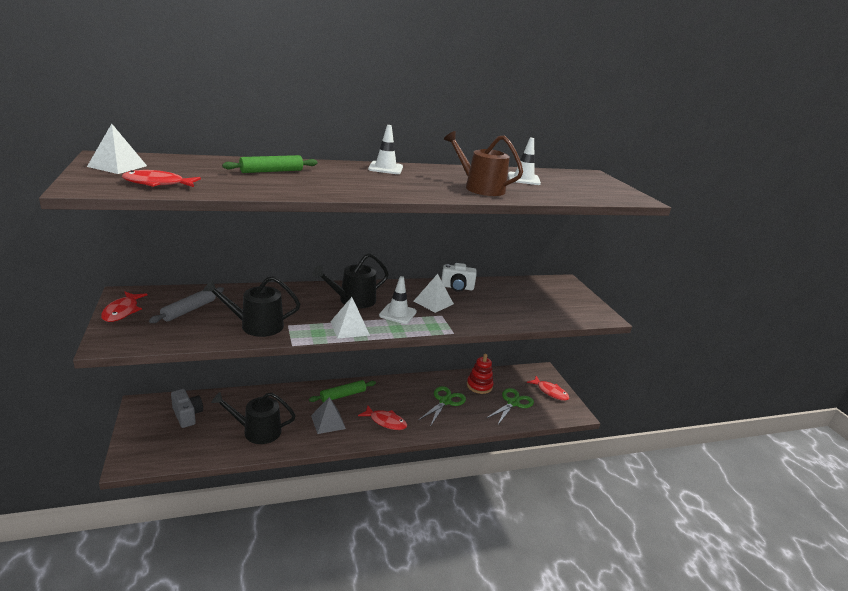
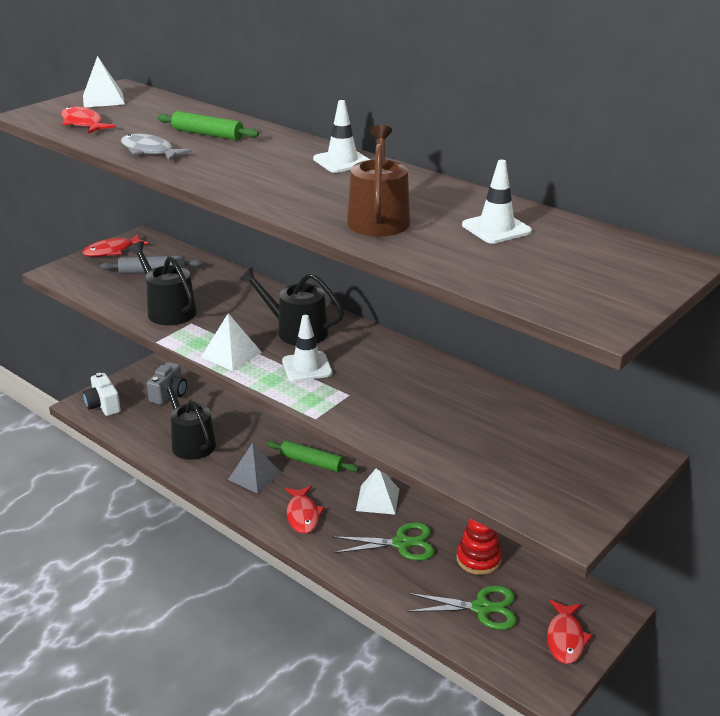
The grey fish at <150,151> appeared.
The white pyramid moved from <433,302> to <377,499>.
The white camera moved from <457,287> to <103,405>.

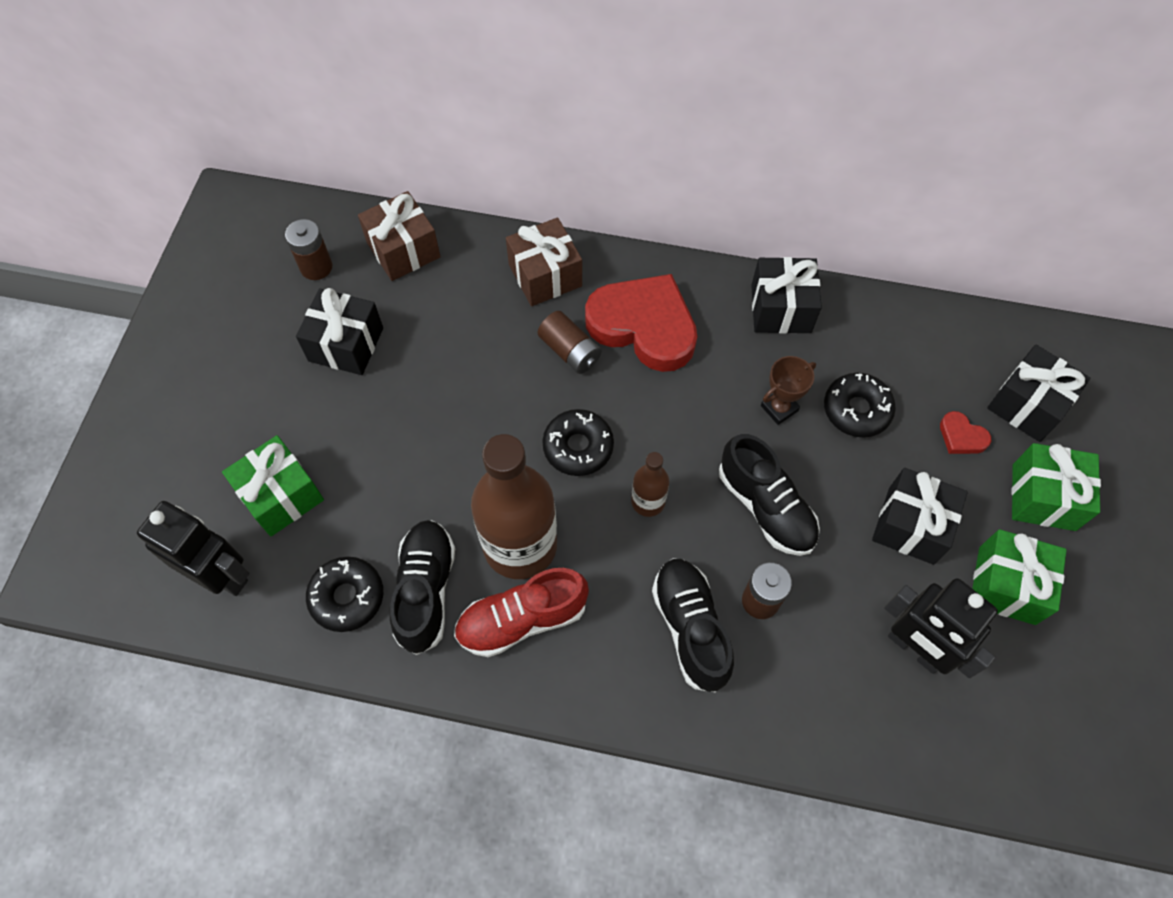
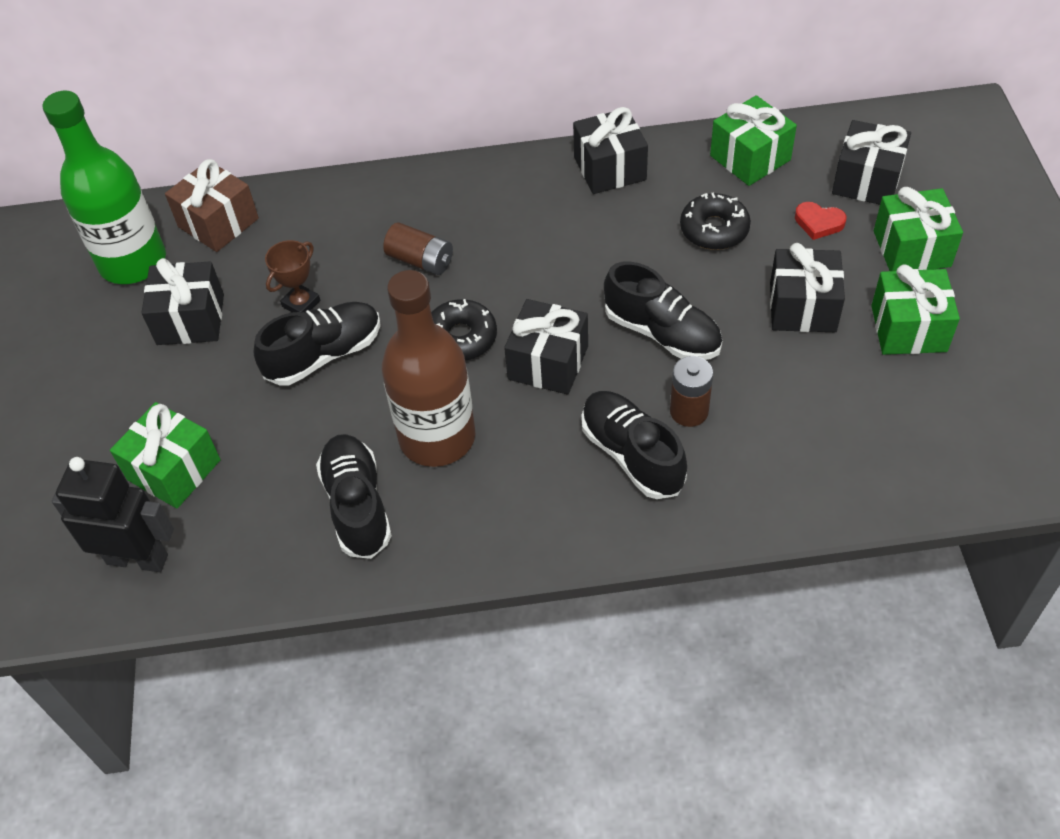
The black donut at <347,597> disappeared.
The red shoe at <522,619> disappeared.
The brown gift at <545,275> disappeared.
The red heart at <644,326> disappeared.
The black robot at <915,648> disappeared.
The black shoe at <324,355> appeared.
The green gift at <750,158> appeared.
The brown trophy moved from <779,408> to <301,303>.
The brown battery at <316,267> was replaced by the green bottle at <133,262>.
The brown bottle at <648,501> was replaced by the black gift at <548,362>.

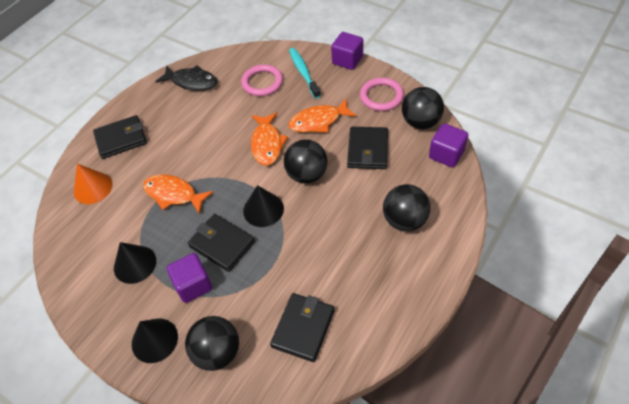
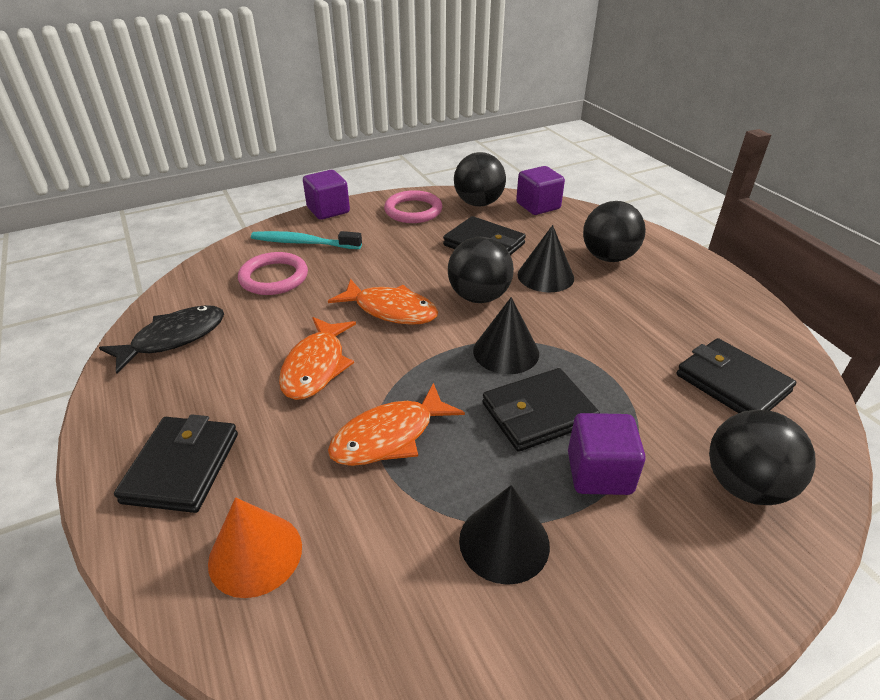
The black cone moved from <154,340> to <545,276>.
The orange fish moved from <318,121> to <316,366>.

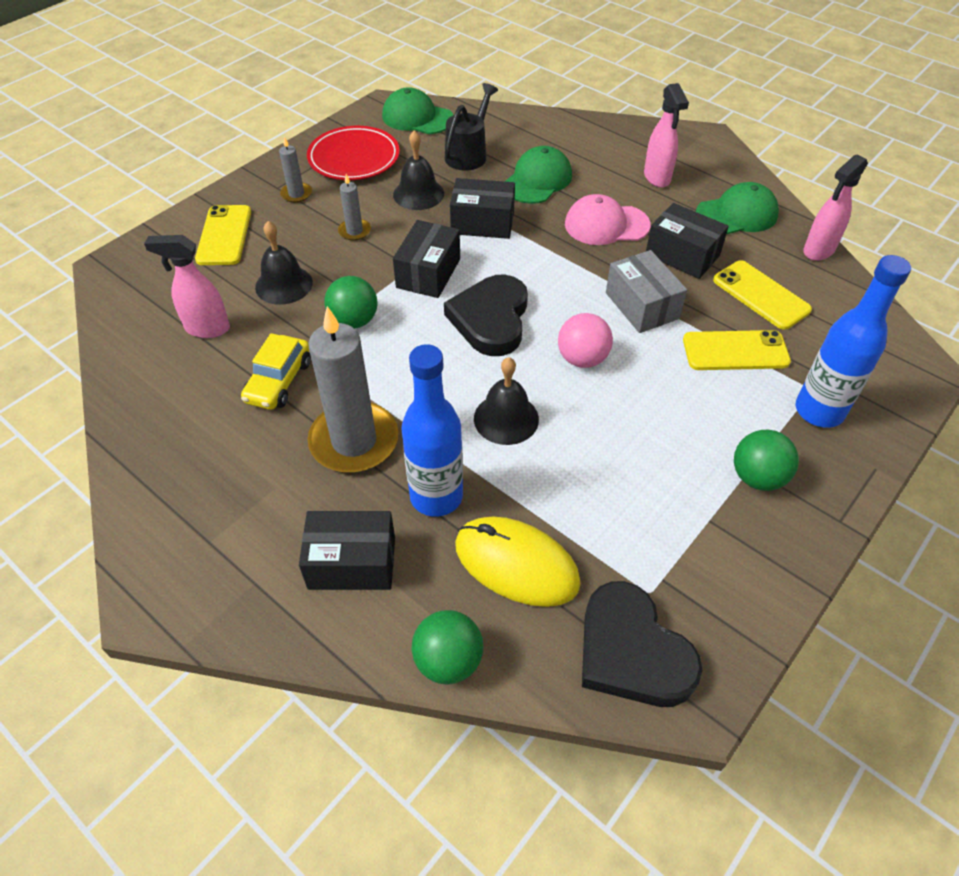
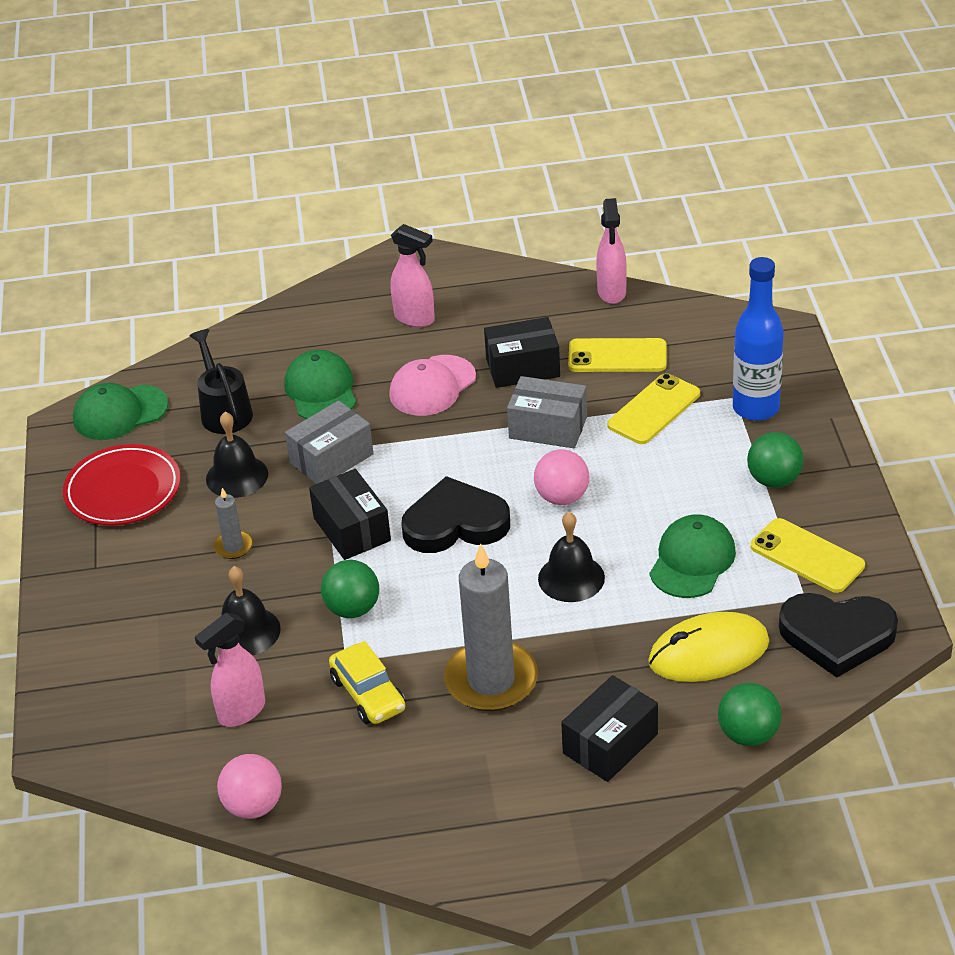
The grey candle at <296,194> disappeared.
The blue bottle at <436,496> disappeared.
The pink ball at <253,806> appeared.
The yellow phone moved from <224,235> to <807,556>.
The green cap moved from <737,214> to <692,560>.
The black box at <482,223> became the grey box at <331,458>.
The black heart at <491,319> turned 120 degrees clockwise.

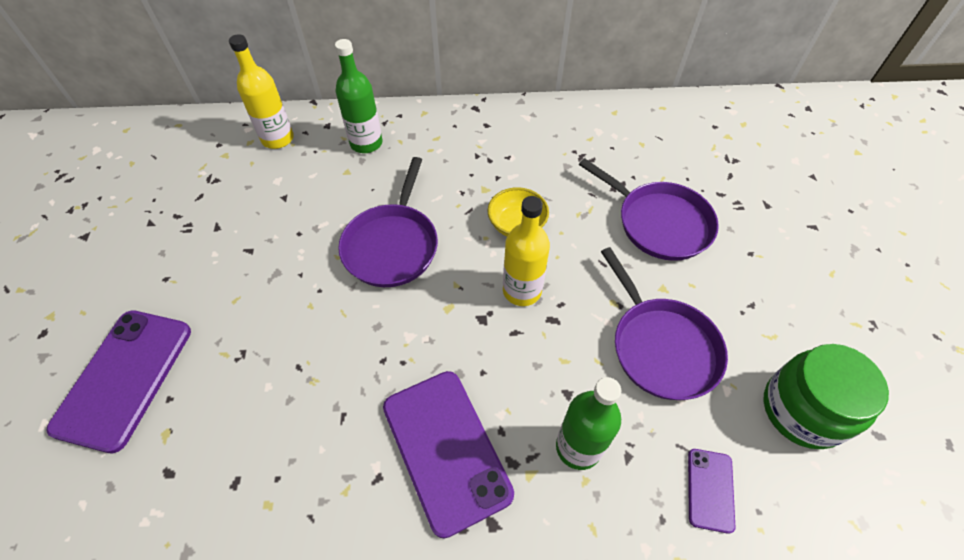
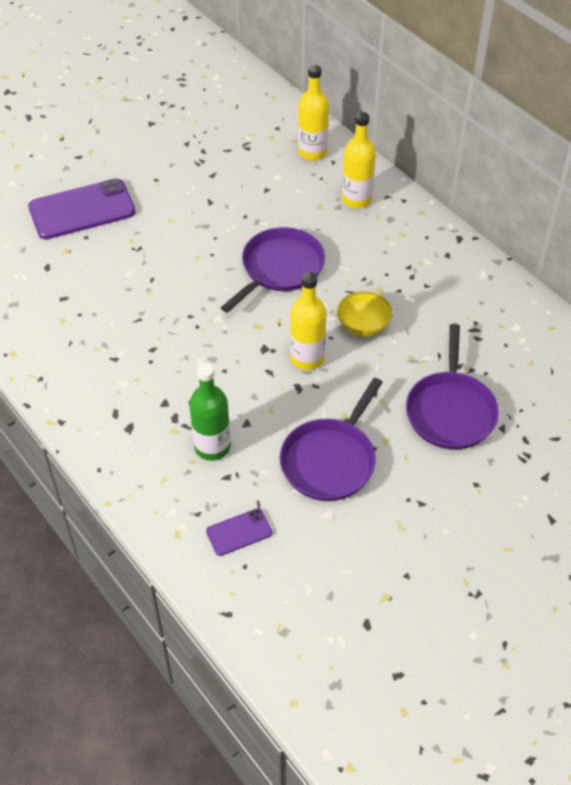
The purple phone at <446,449> disappeared.
The green jar at <803,410> disappeared.
The green bottle at <366,143> became the yellow bottle at <356,199>.
The purple pan at <392,245> turned 150 degrees clockwise.

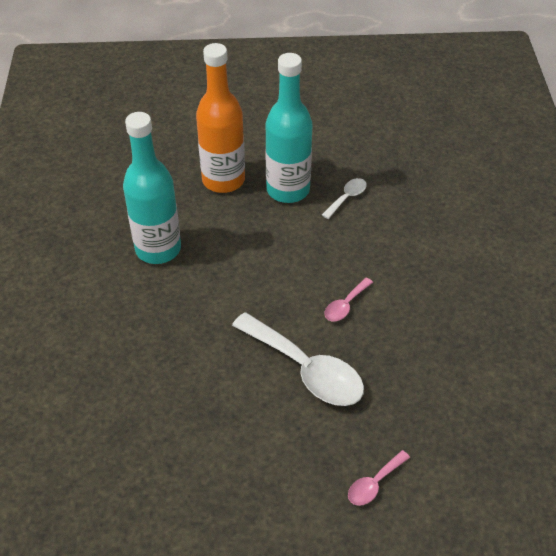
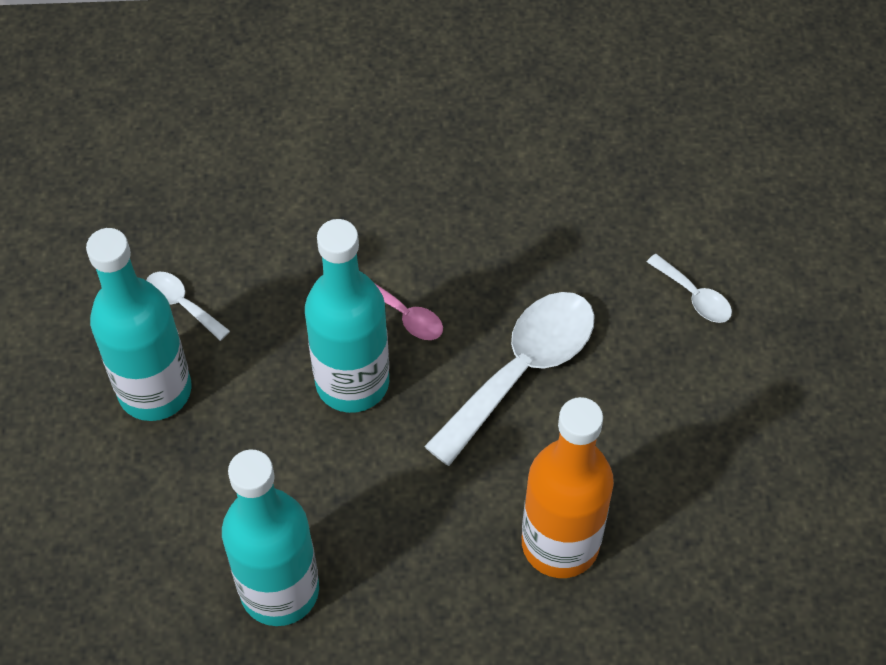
The turquoise bottle at <352,382> appeared.
The orange bottle moved from <223,180> to <560,543>.
The pink spoon at <374,483> became the white spoon at <694,296>.

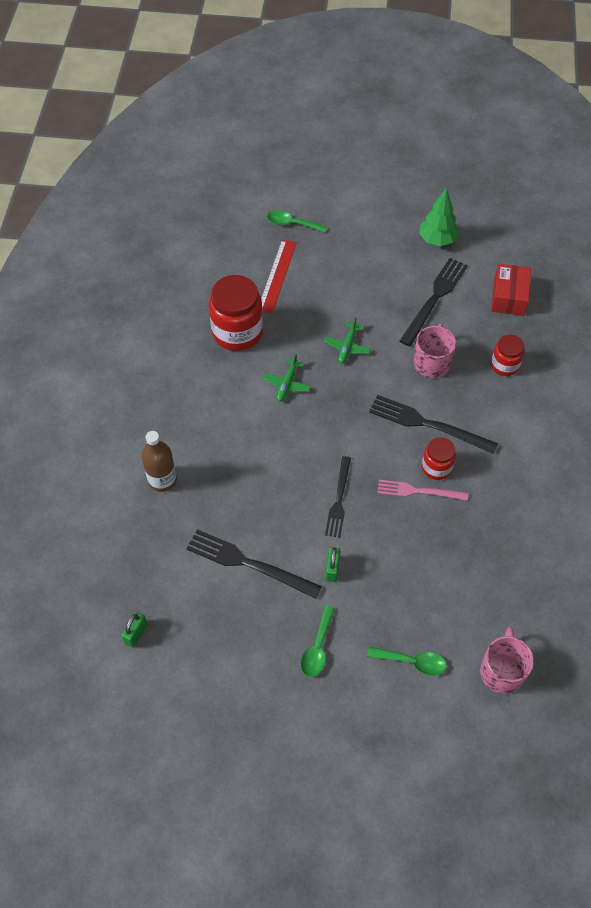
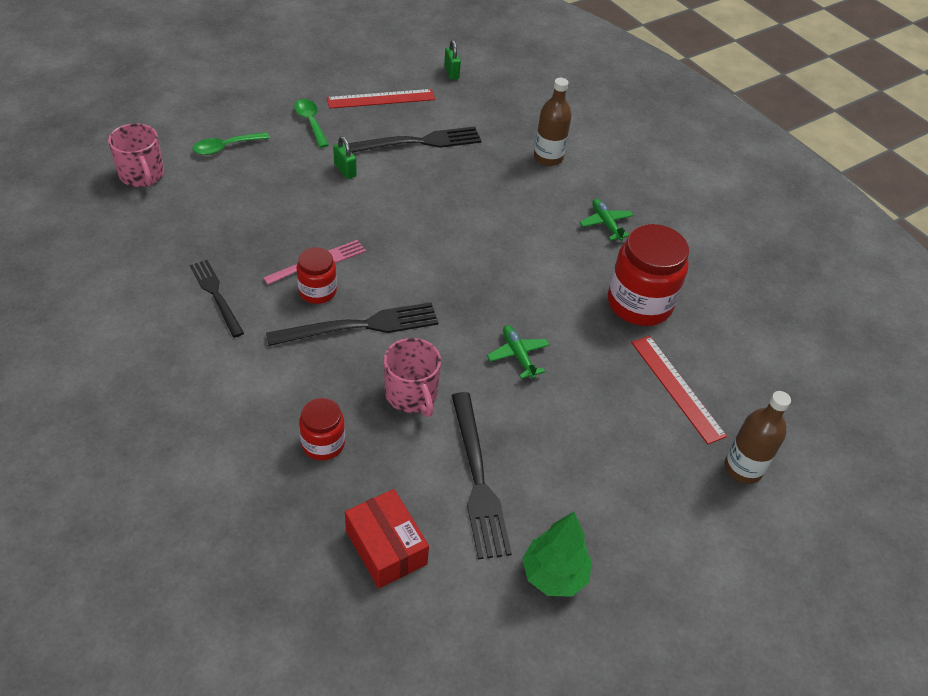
The red ruler at <381,99> appeared.
The green plane moved from <287,384> to <606,224>.
The black fork moved from <339,500> to <216,295>.
The green spoon at <292,223> was replaced by the brown bottle at <743,468>.

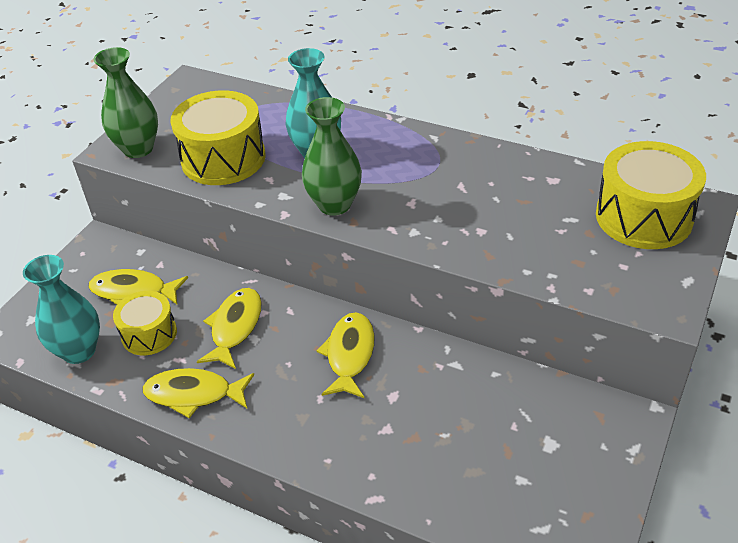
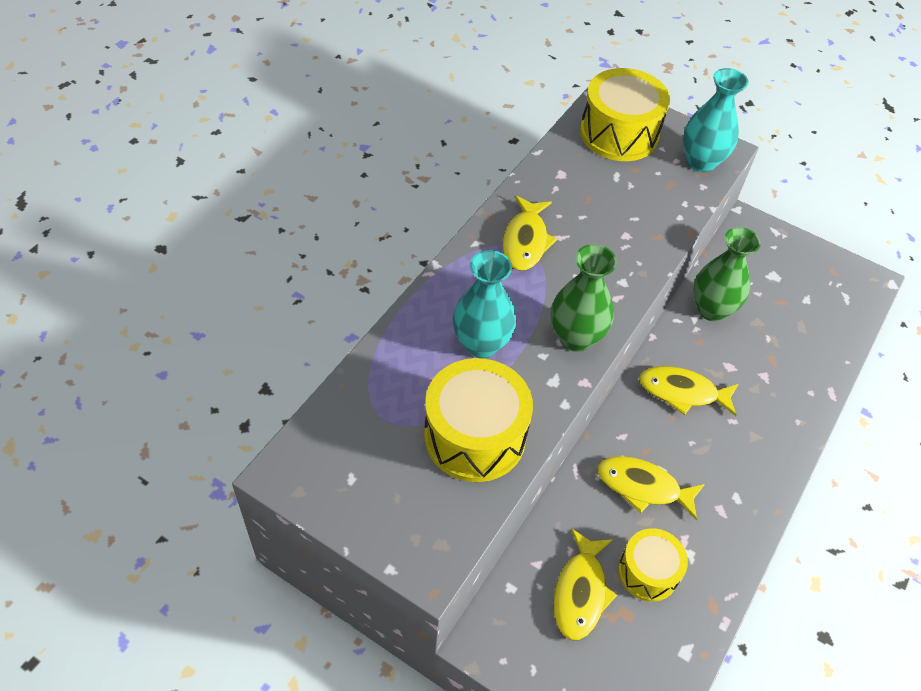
The turquoise vase moved from <79,351> to <701,162>.
The green vase moved from <138,149> to <711,309>.
The yellow fish moved from <193,394> to <525,241>.

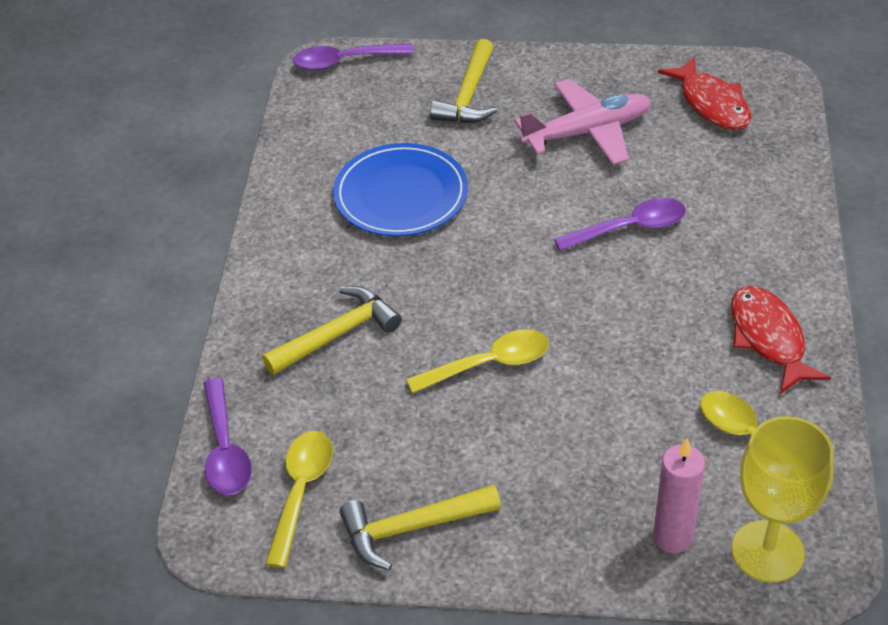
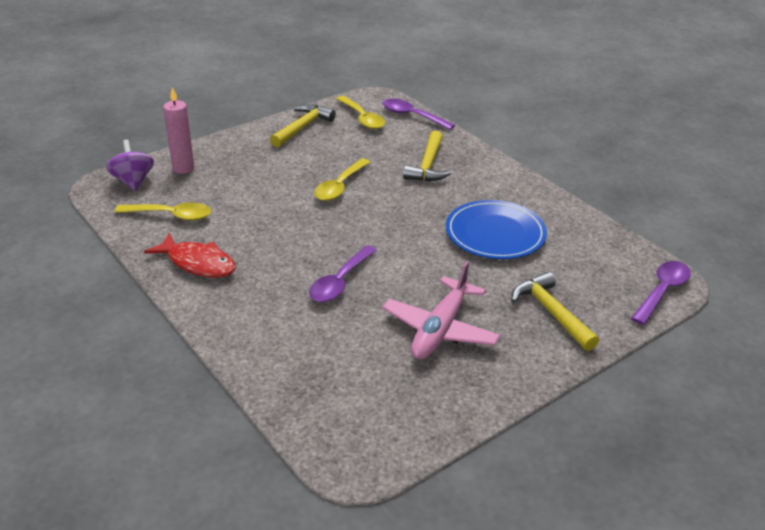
The red fish at <711,104> disappeared.
The yellow goblet at <767,551> was replaced by the purple spinning top at <133,181>.

